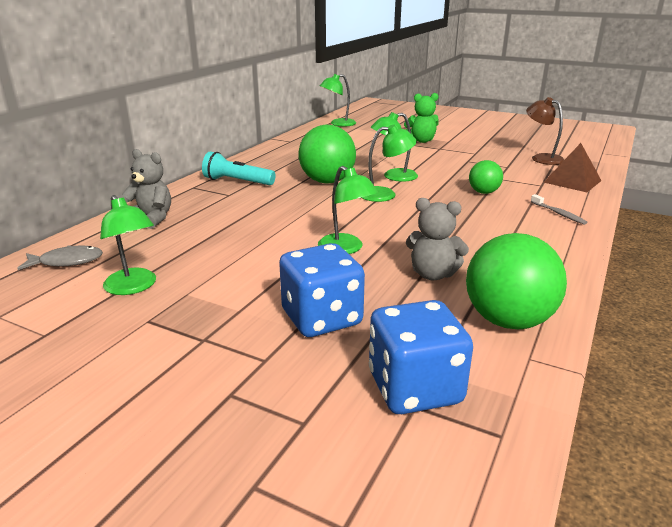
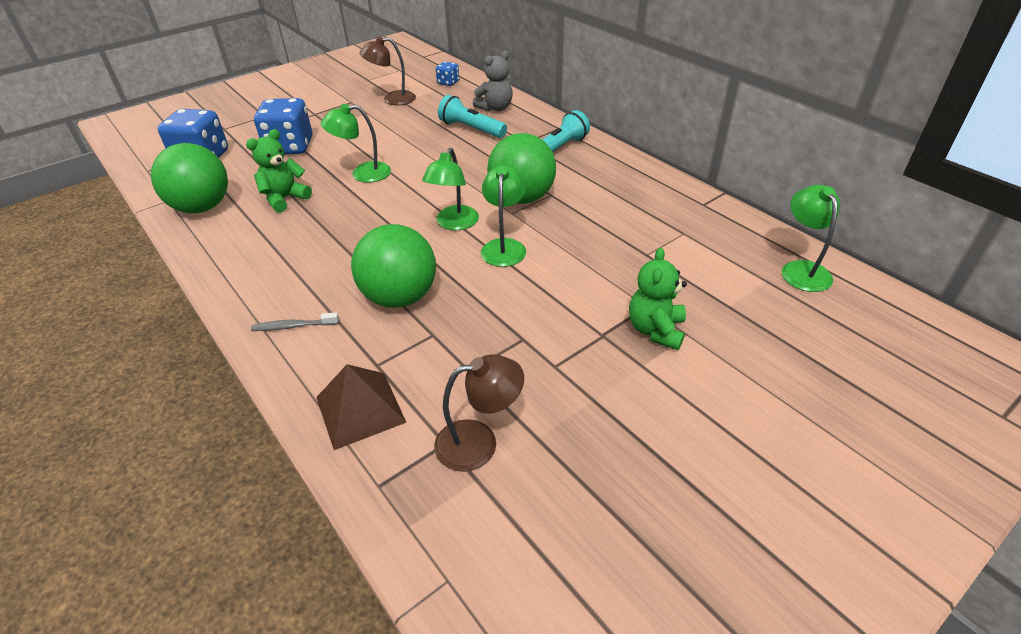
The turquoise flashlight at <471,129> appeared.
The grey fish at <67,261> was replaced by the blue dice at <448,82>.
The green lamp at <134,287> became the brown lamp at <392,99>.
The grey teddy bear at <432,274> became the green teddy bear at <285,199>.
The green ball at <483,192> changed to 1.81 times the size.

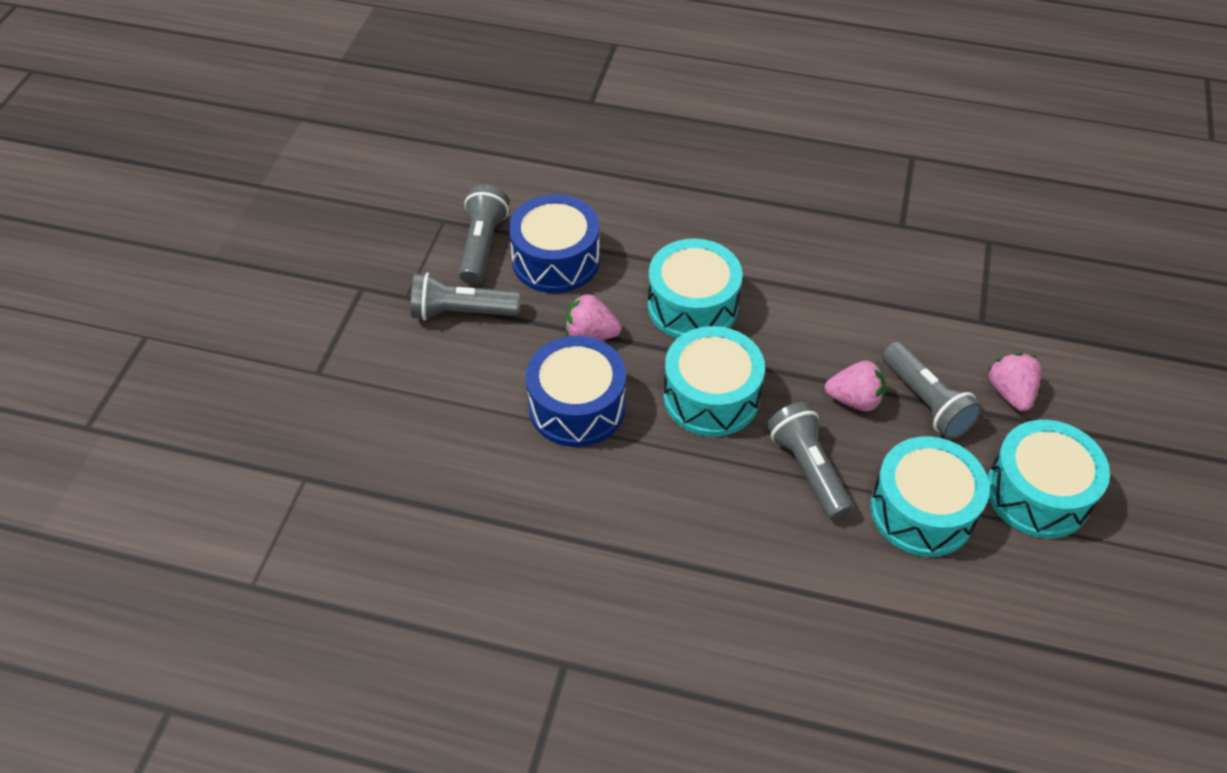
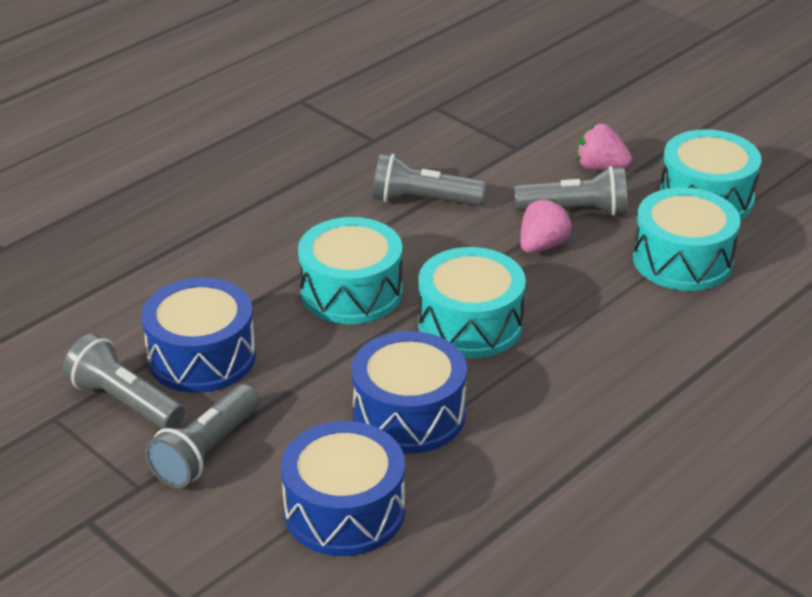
The pink strawberry at <590,334> disappeared.
The blue drum at <344,510> appeared.
The grey flashlight moved from <808,469> to <423,200>.

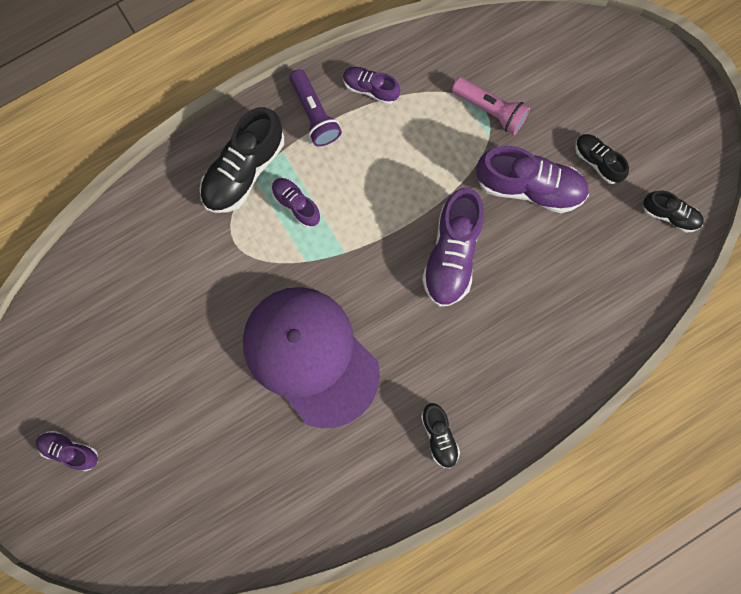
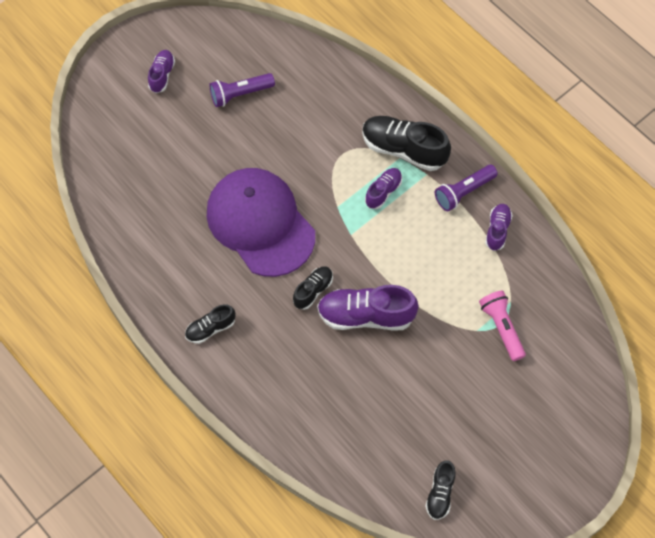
The purple shoe at <529,187> disappeared.
The purple flashlight at <240,94> appeared.
The black shoe moved from <597,161> to <313,291>.
The purple cap at <310,356> turned 75 degrees counterclockwise.
The pink flashlight at <490,110> turned 135 degrees clockwise.

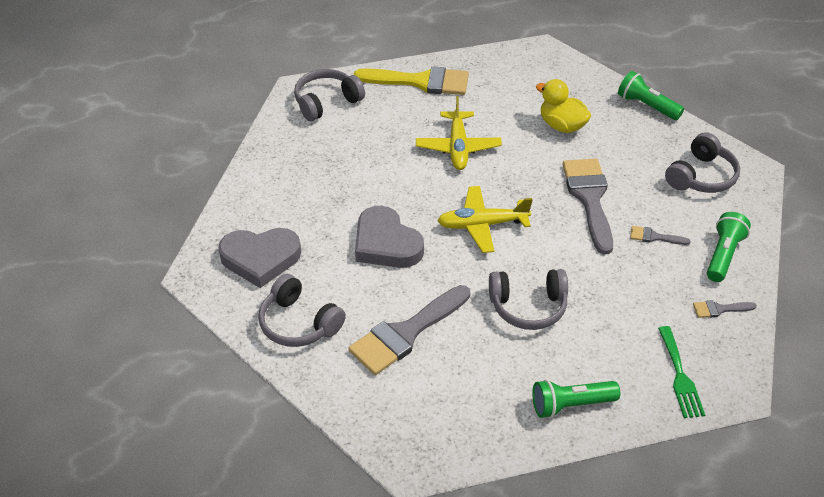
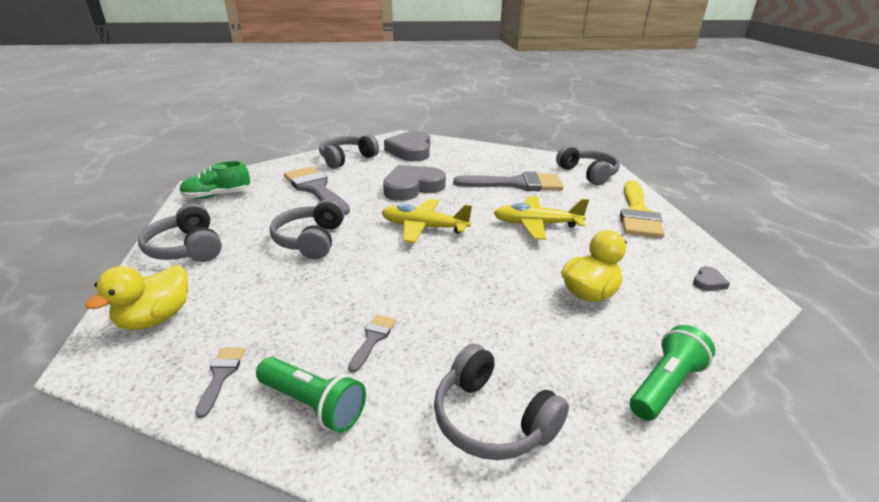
The green shoe at <217,195> appeared.
The grey heart at <708,282> appeared.
The grey brush moved from <589,199> to <516,184>.
The green flashlight at <571,405> was replaced by the grey headphones at <187,248>.
The green fork at <680,376> was replaced by the yellow duck at <156,318>.
The yellow plane at <482,225> turned 75 degrees counterclockwise.

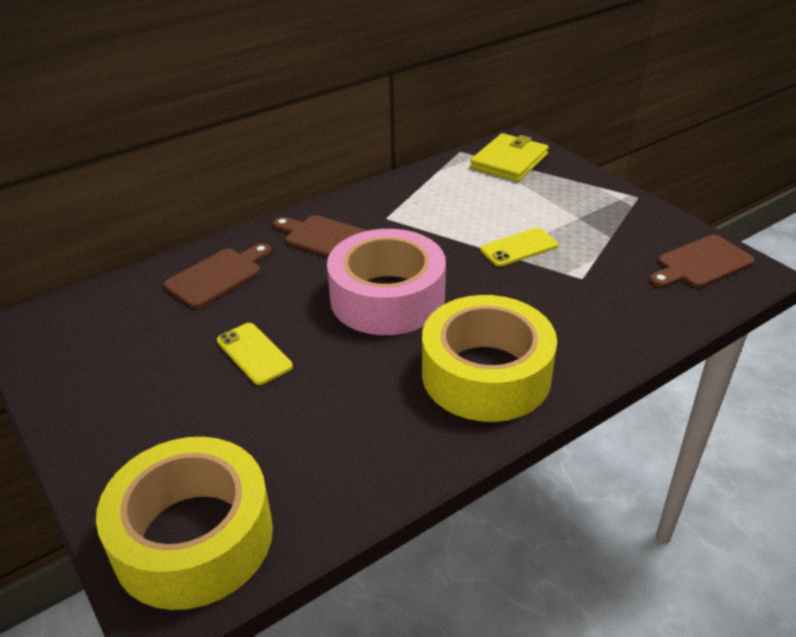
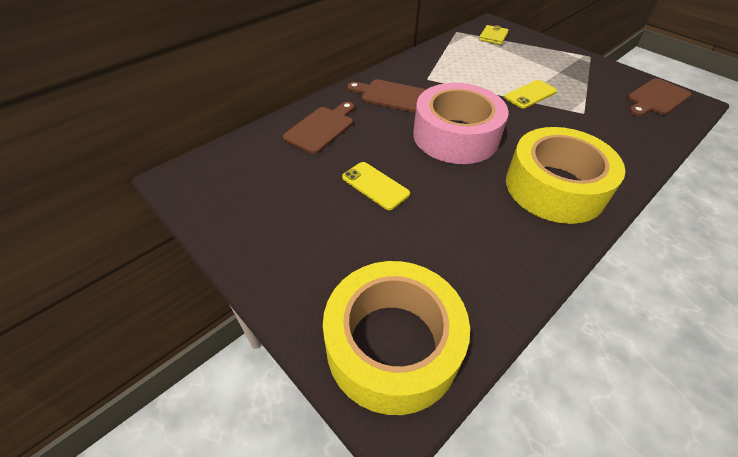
The yellow wallet at <509,161> changed to 0.60 times the size.

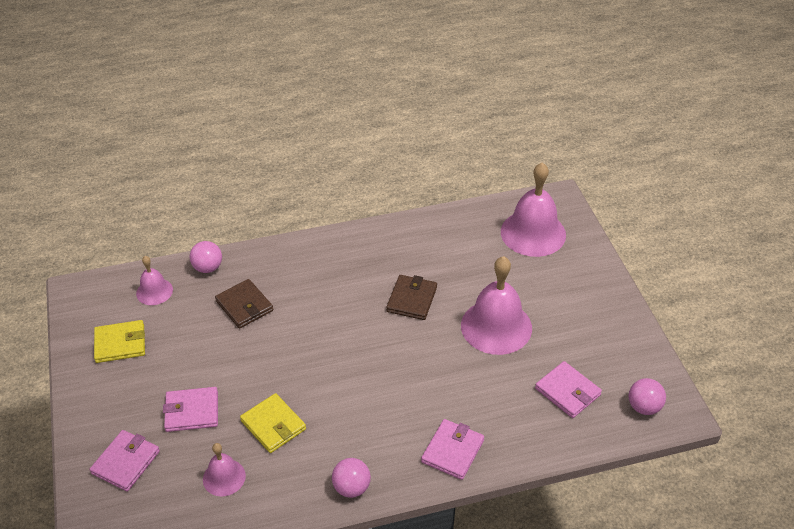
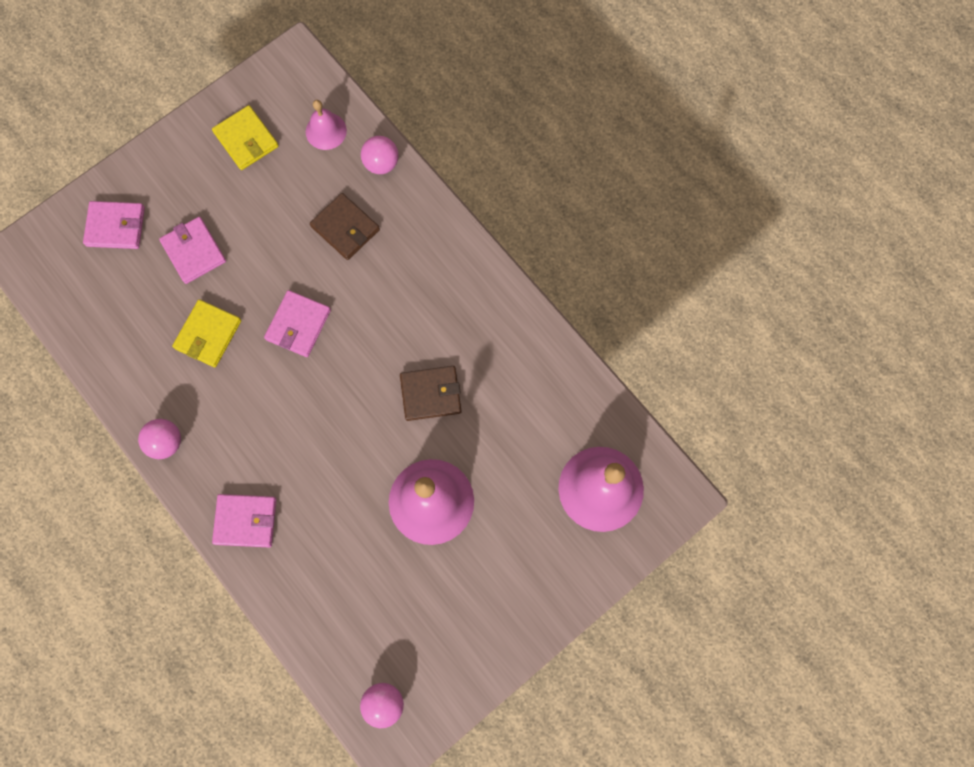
The pink bell at <224,477> disappeared.
The pink wallet moved from <567,391> to <298,325>.
The brown wallet at <244,306> turned 75 degrees counterclockwise.

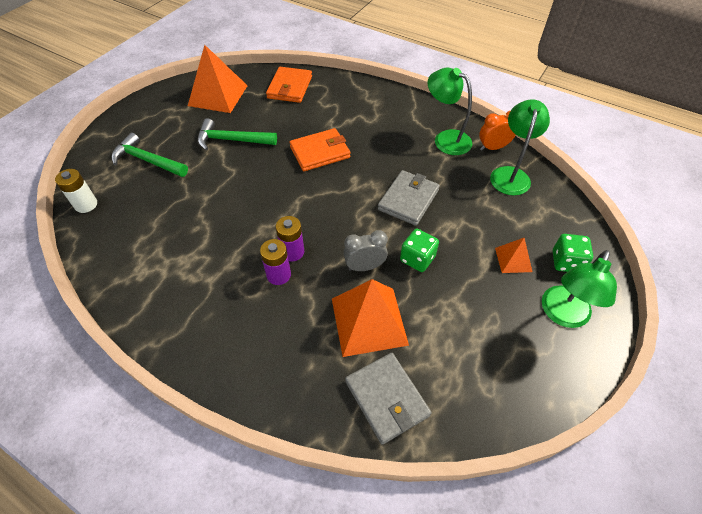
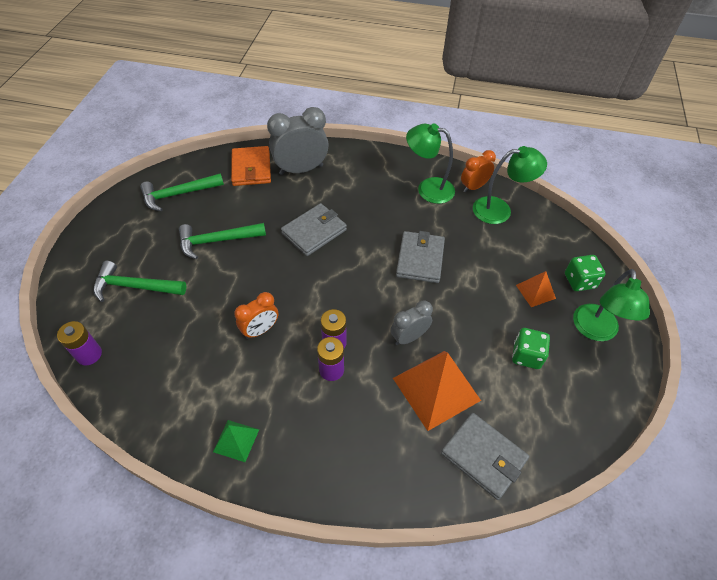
The green pyramid at <236,440> appeared.
The orange clock at <260,330> appeared.
The grey clock at <301,169> appeared.
The green dice moved from <417,259> to <526,355>.
The orange pyramid at <218,95> was replaced by the green hammer at <178,194>.
The white battery at <86,205> became the purple battery at <89,354>.
The orange wallet at <320,152> became the grey wallet at <314,231>.
The green lamp at <510,174> turned 90 degrees clockwise.

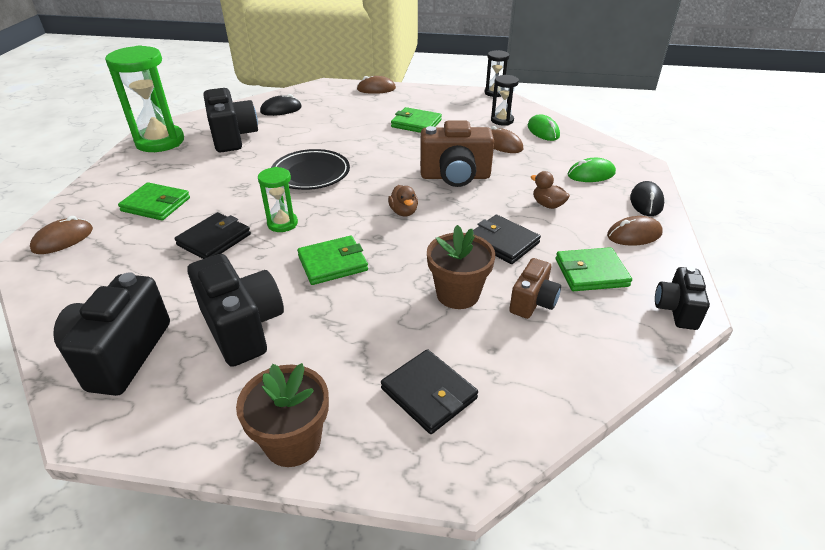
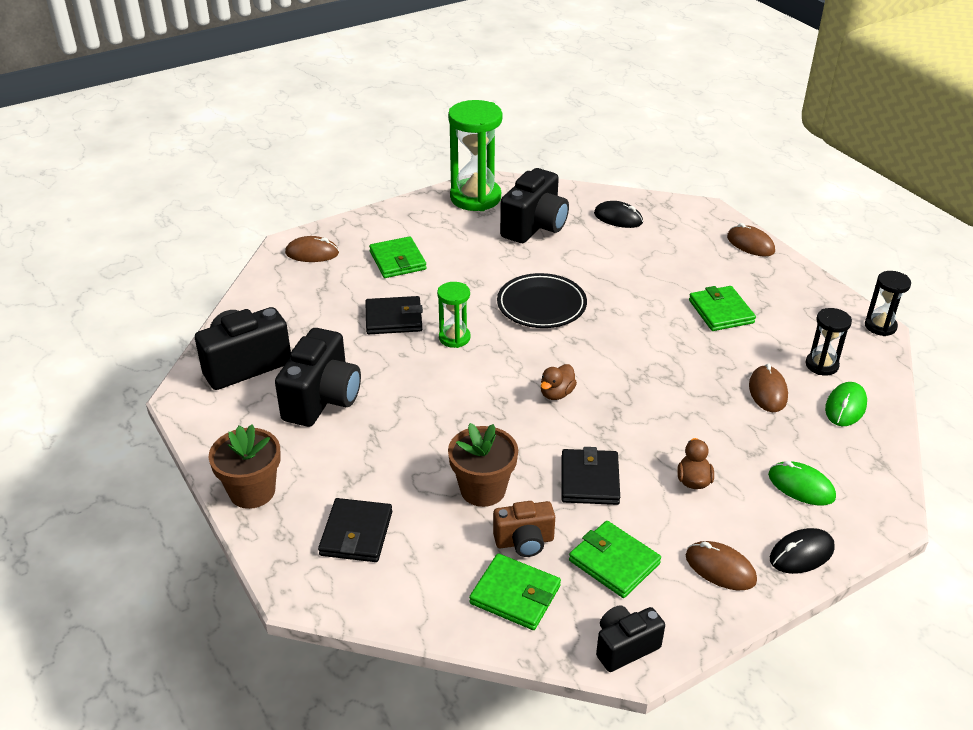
The brown camera at <455,177> disappeared.
The green wallet moved from <333,263> to <515,595>.

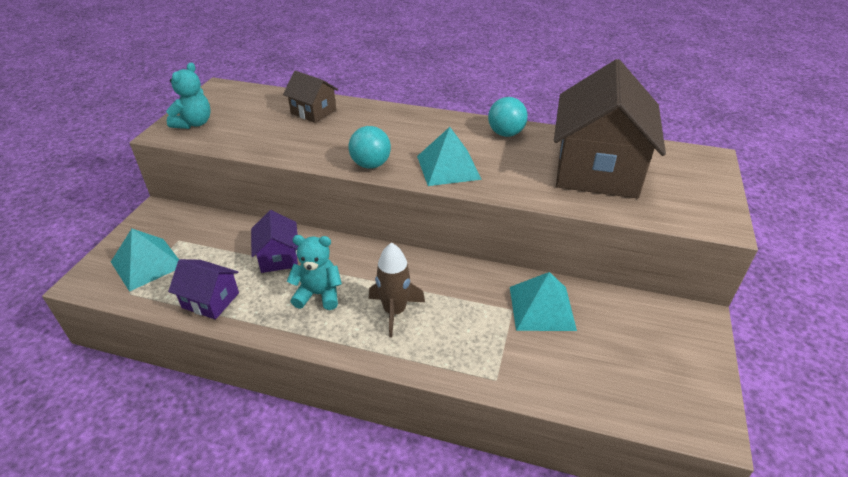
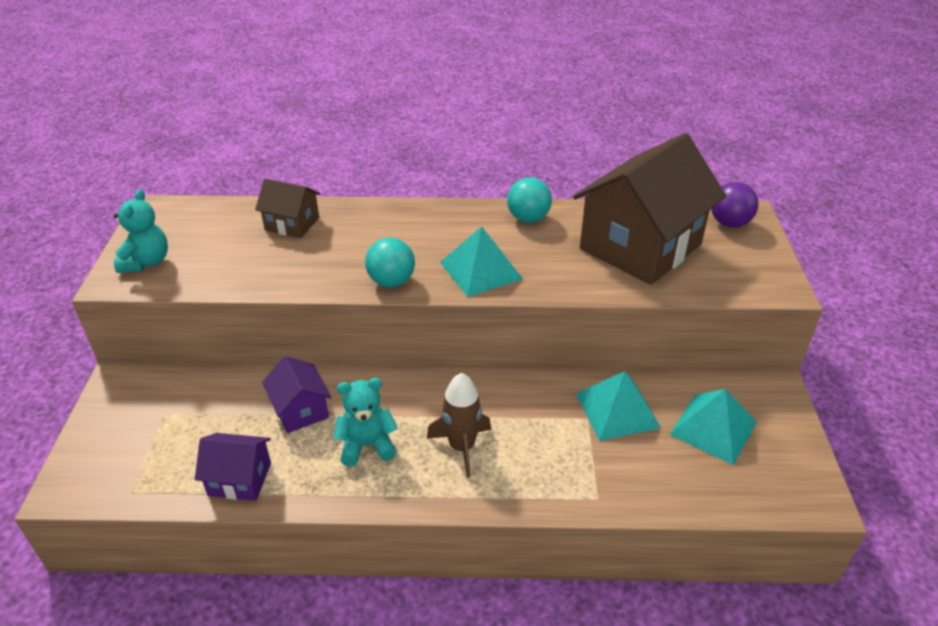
The purple ball at <729,223> appeared.
The turquoise pyramid moved from <147,264> to <713,428>.
The brown house at <597,169> turned 45 degrees clockwise.

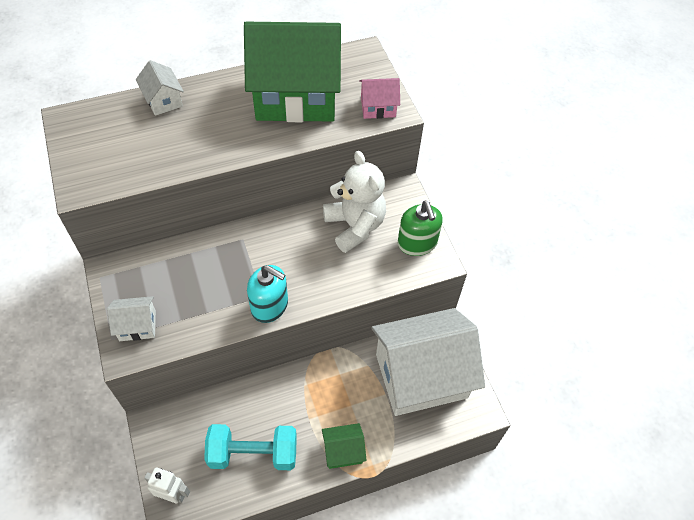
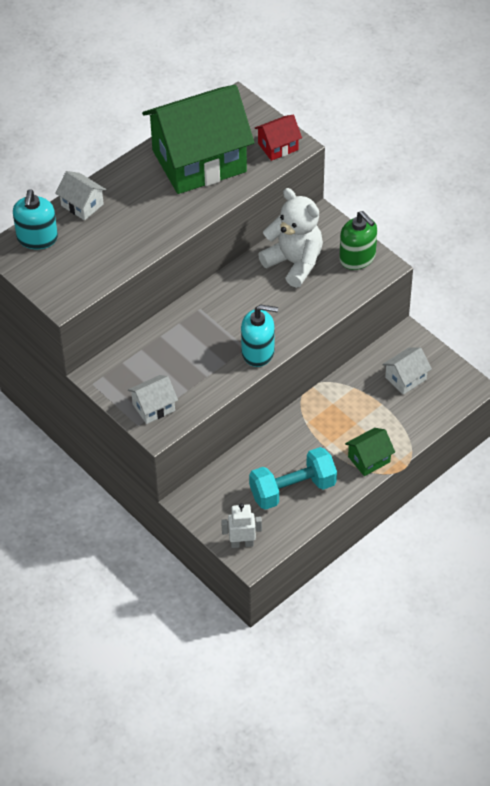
The turquoise soap dispenser at <37,238> appeared.
The pink house at <378,107> became the red house at <278,146>.
The white house at <421,375> changed to 0.42 times the size.

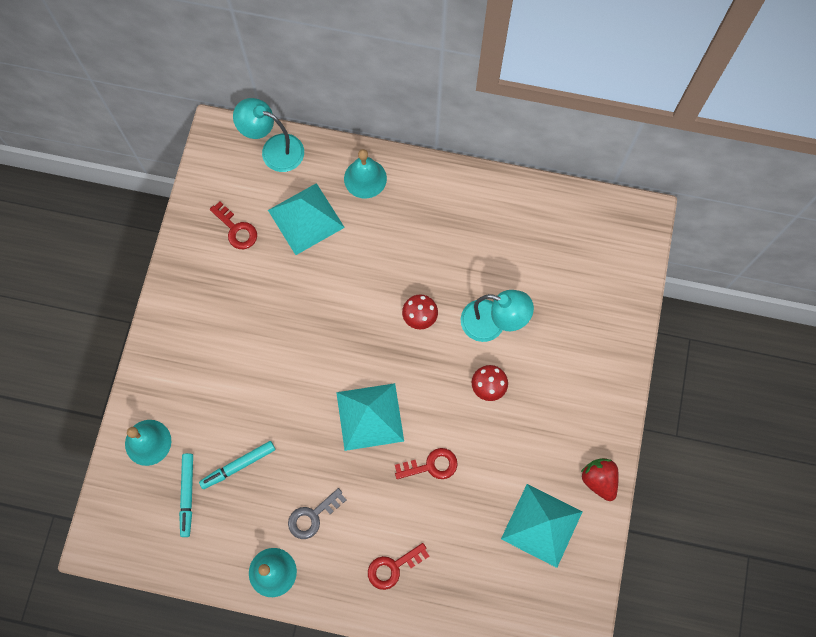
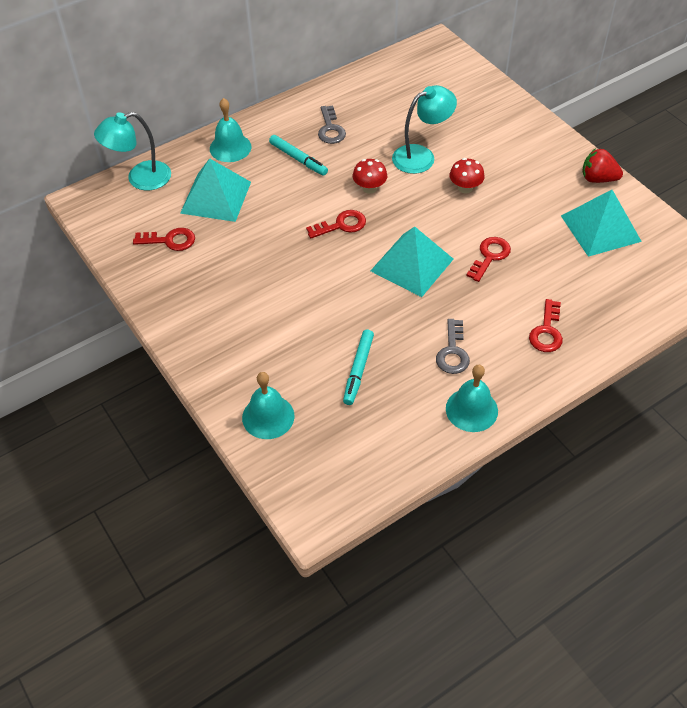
The red key at <341,225> appeared.
The grey key at <330,129> appeared.
The turquoise marker moved from <187,495> to <298,159>.

